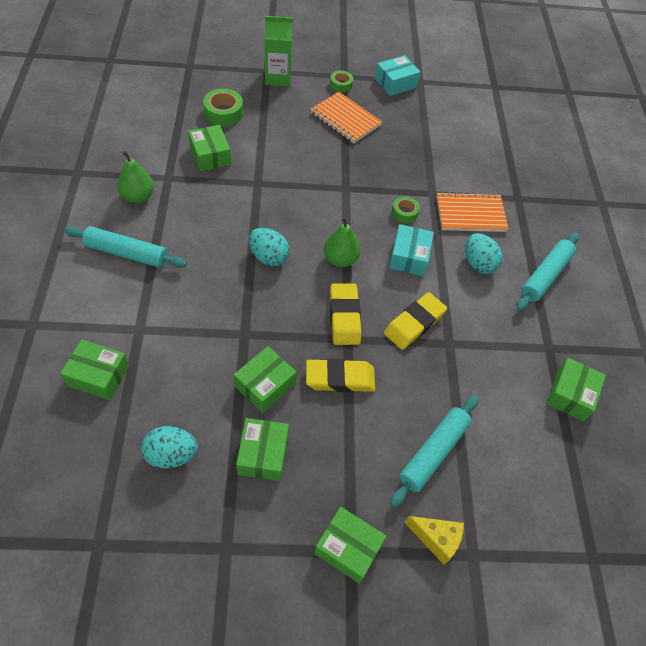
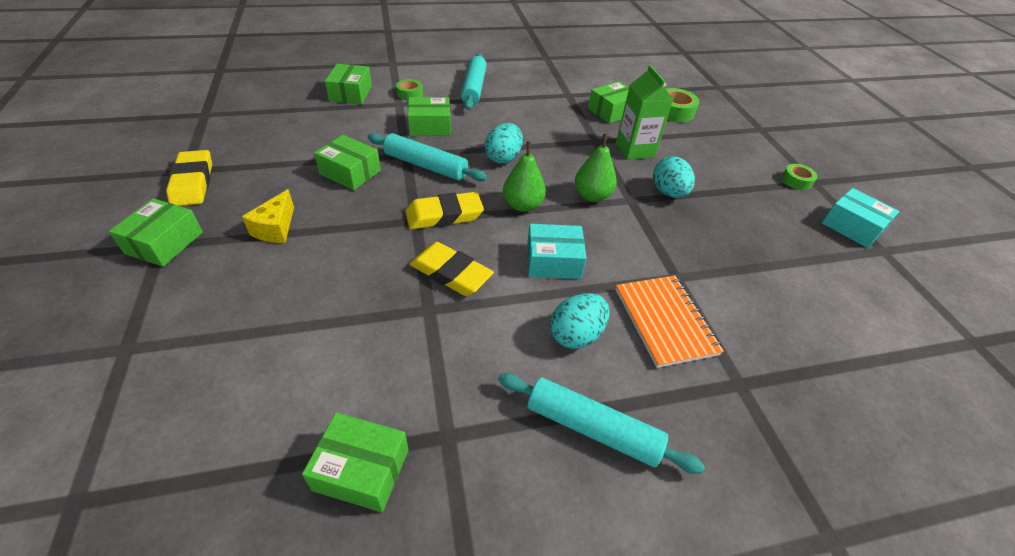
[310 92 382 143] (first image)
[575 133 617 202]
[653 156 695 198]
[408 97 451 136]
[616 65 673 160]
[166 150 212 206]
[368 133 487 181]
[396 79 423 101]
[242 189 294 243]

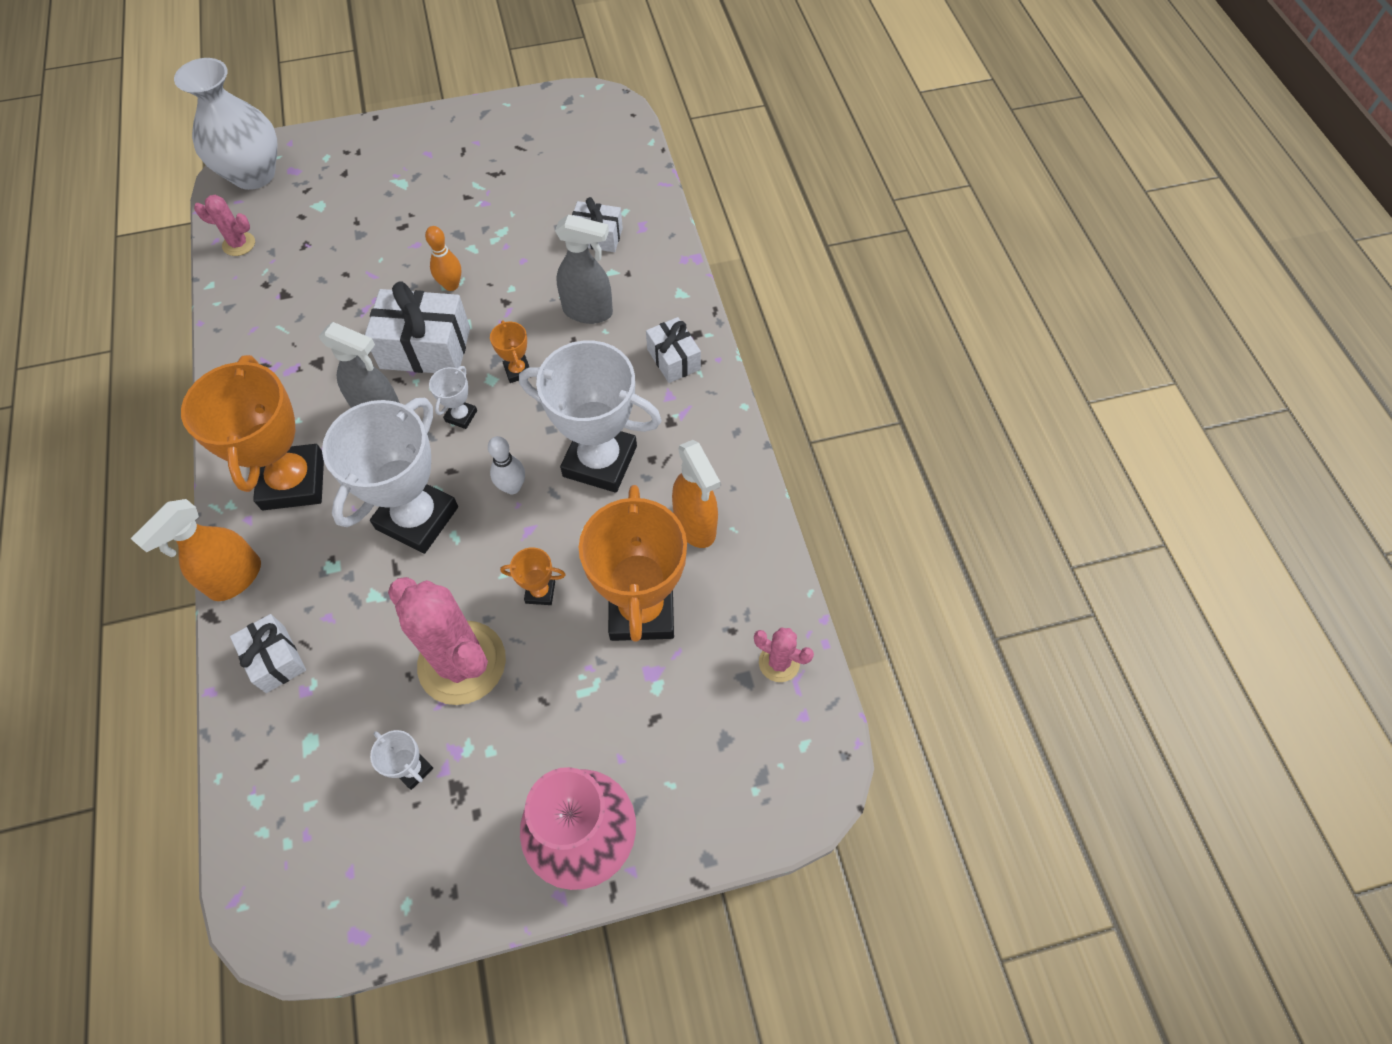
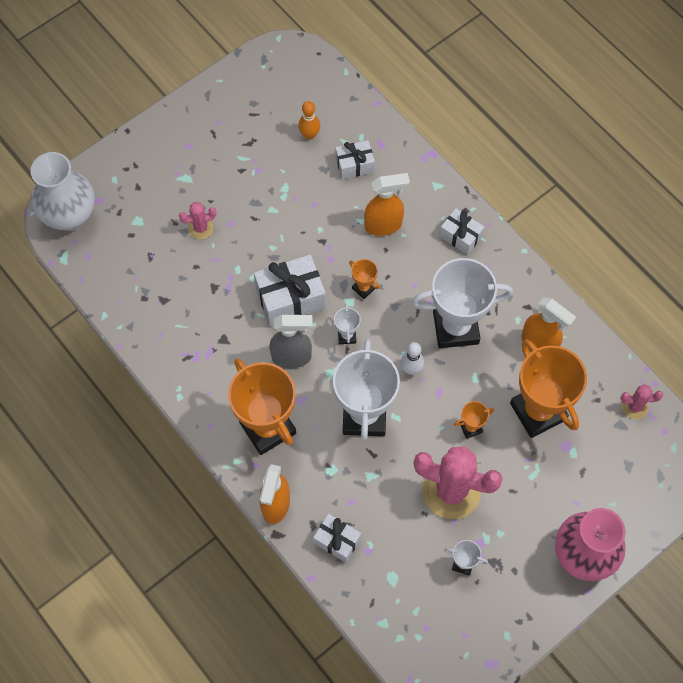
[179 202 217 239]
[298 101 320 140]
[364 173 410 236]

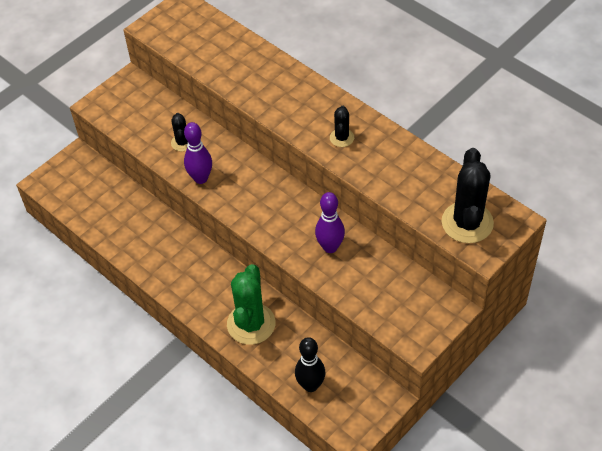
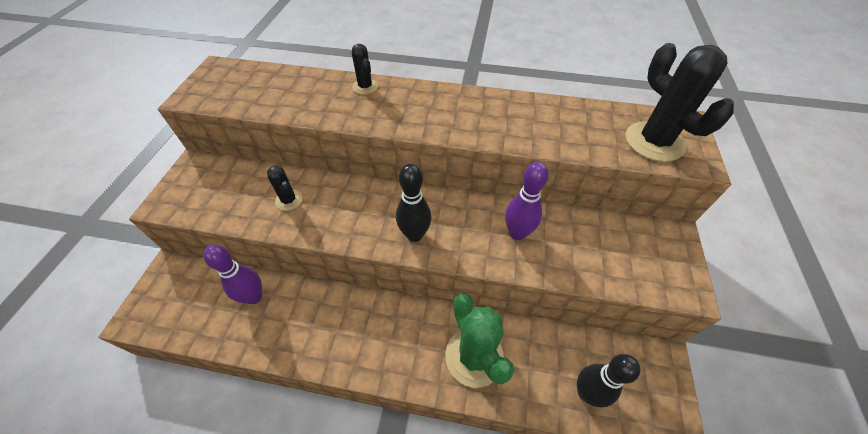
[396 164 432 242]
[204 245 262 304]
[352 44 378 94]

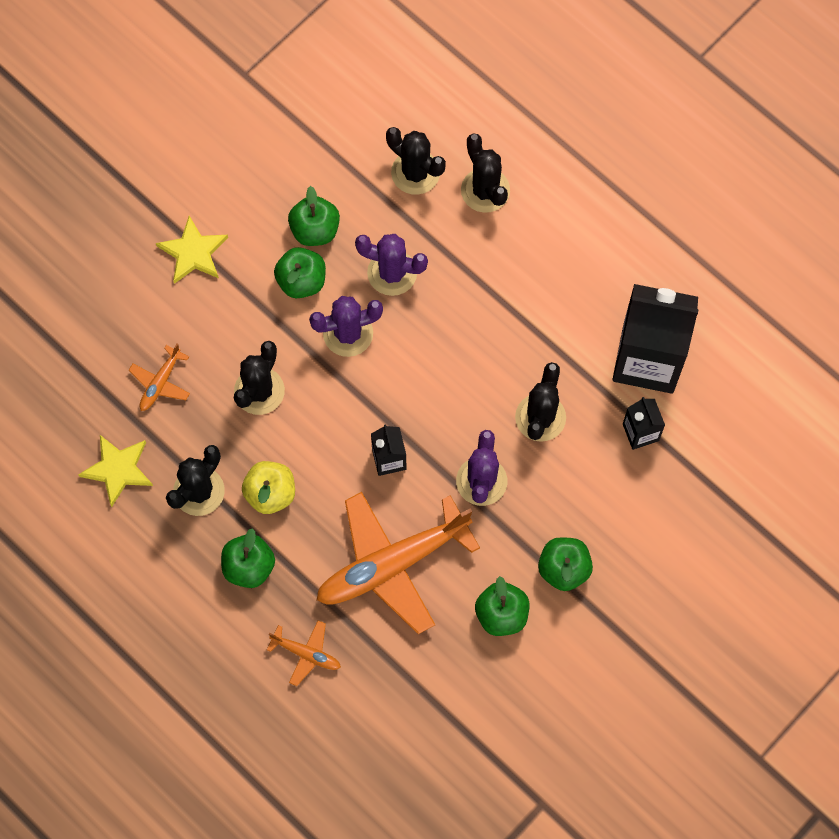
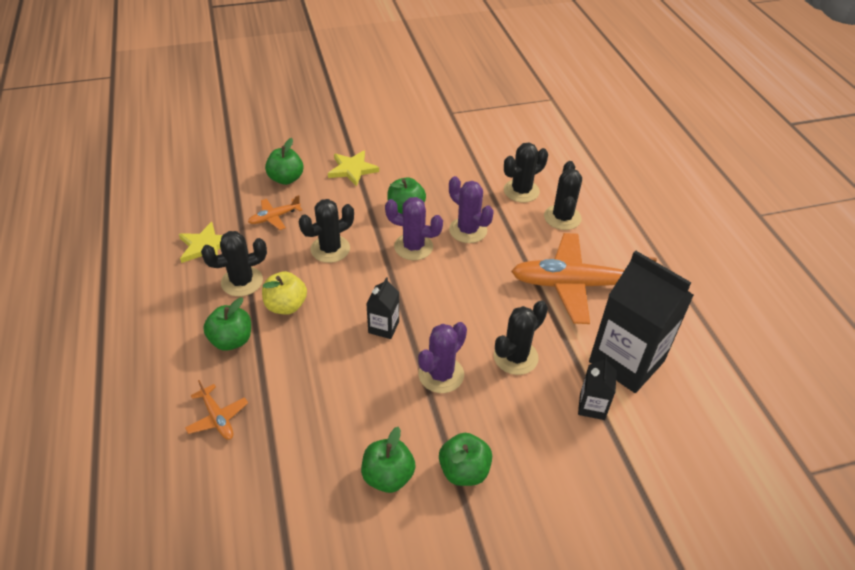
[265 138 303 185]
[511 233 657 324]
[504 143 548 203]

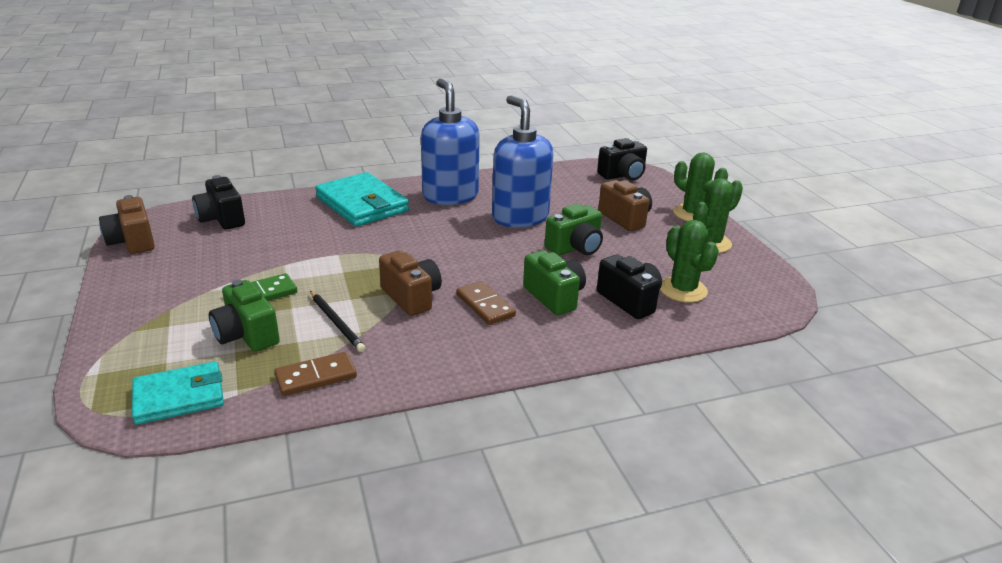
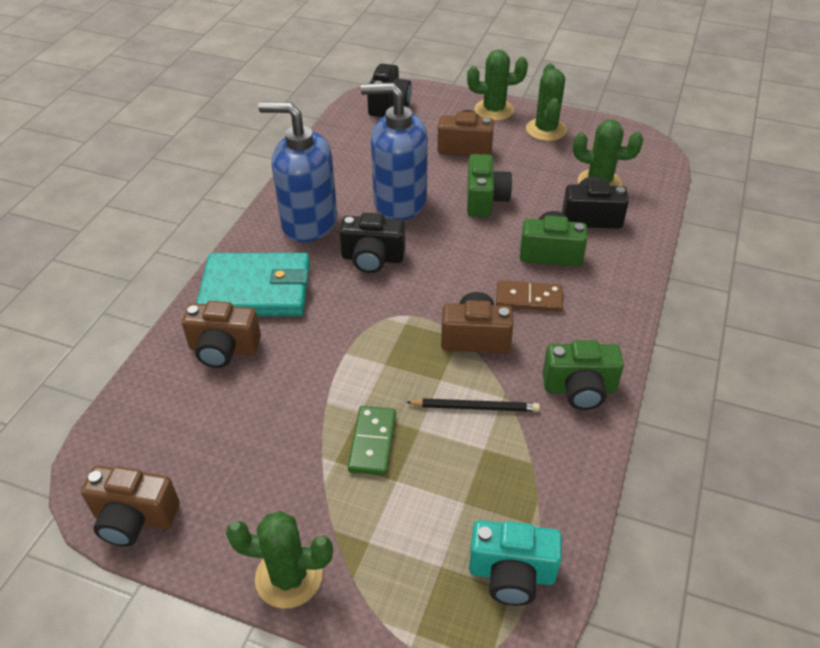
[274 352 357 396] (first image)
[182 301 261 368]
[226 511 333 609]
[339 213 405 273]
[543 340 624 410]
[469 520 562 606]

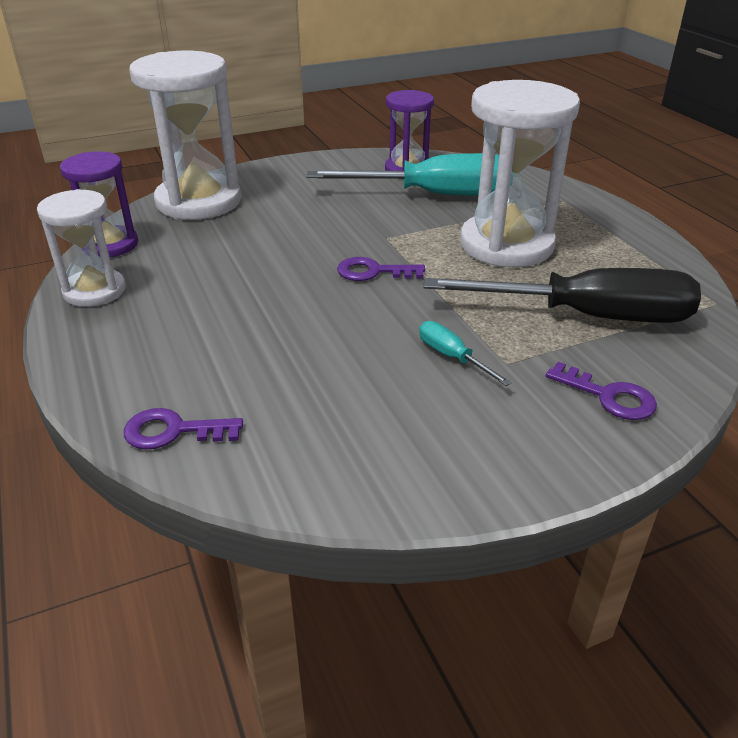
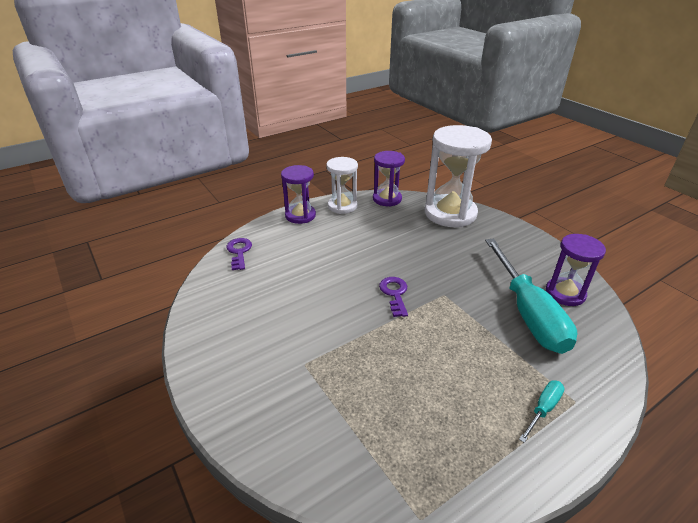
[424 268 701 323] (first image)
[460 80 580 267] (first image)
[546 362 657 420] (first image)
[281 165 316 224]
[519 381 565 443]

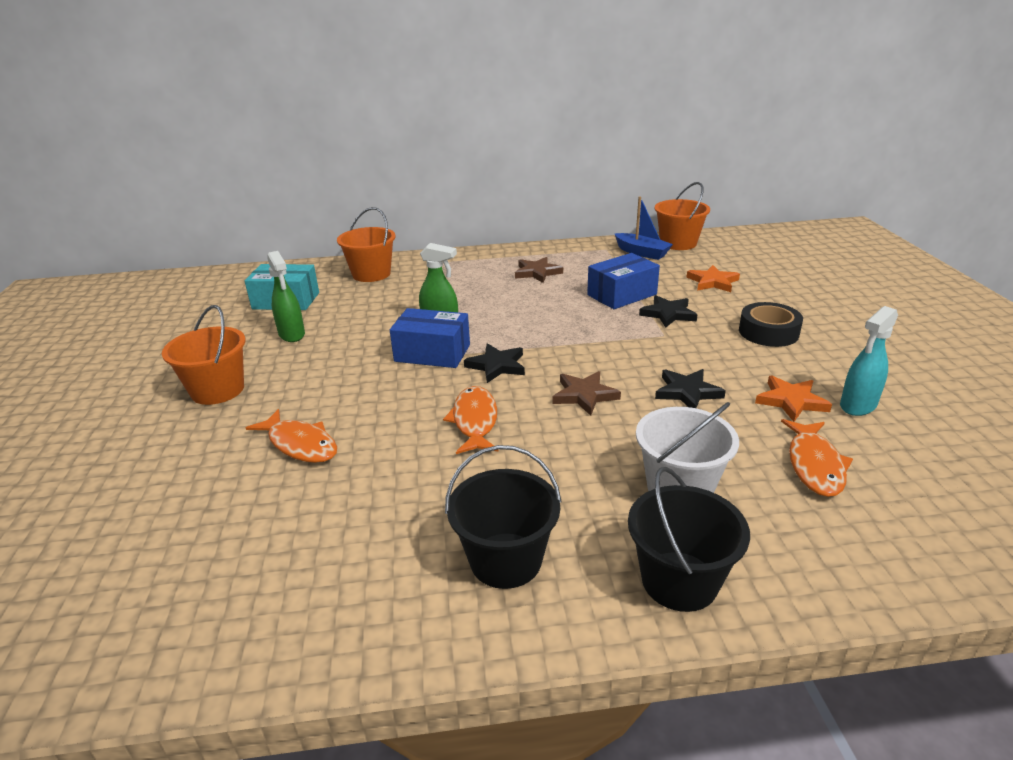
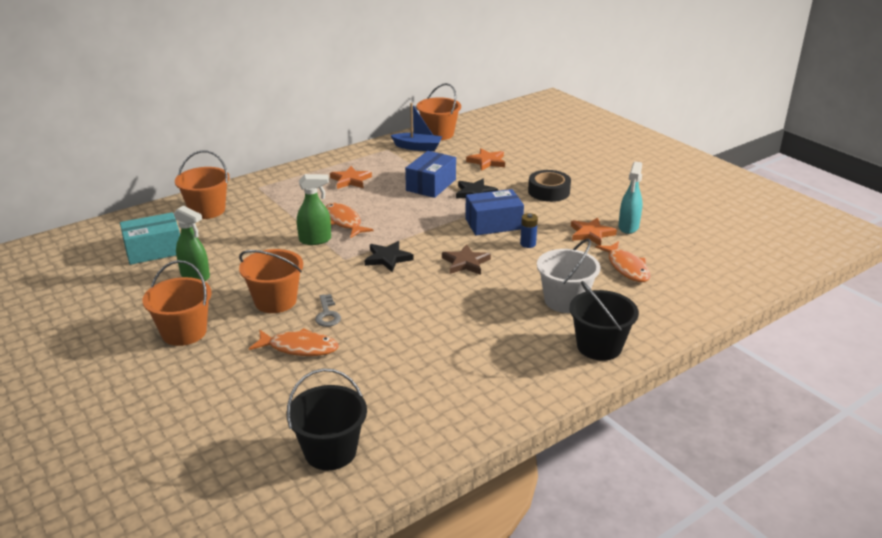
[239 249 303 313]
[315 294 341 327]
[465 189 524 235]
[326 203 374 238]
[286 368 367 470]
[520 213 538 248]
[330 166 372 189]

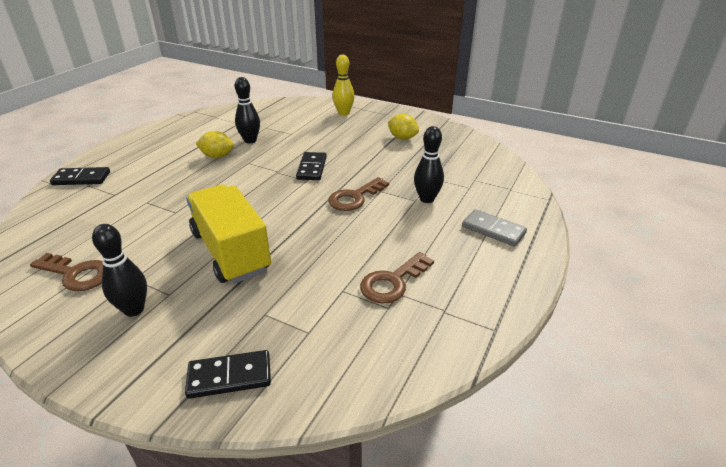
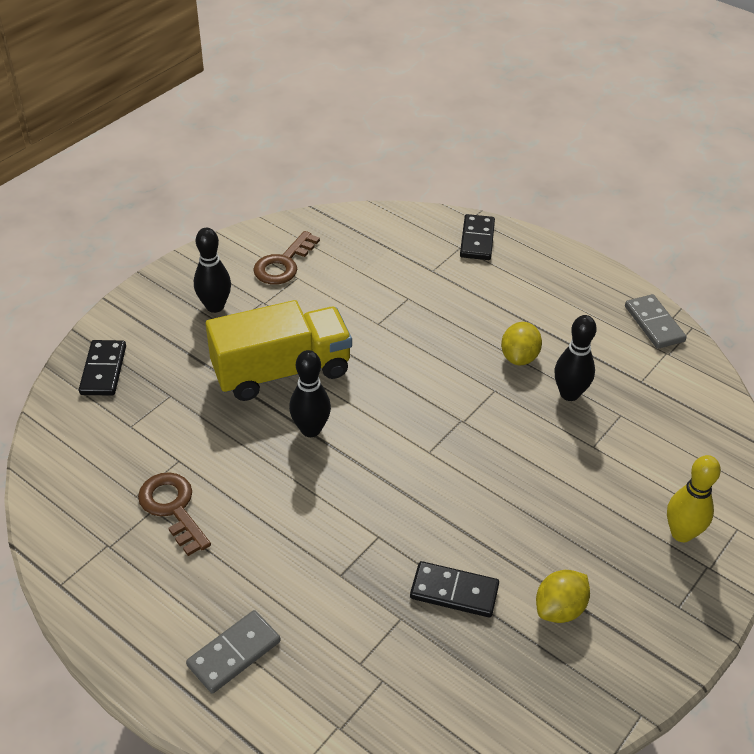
[328 177 389 211] (first image)
[625 294 687 349]
[410 561 499 617]
[289 350 331 437]

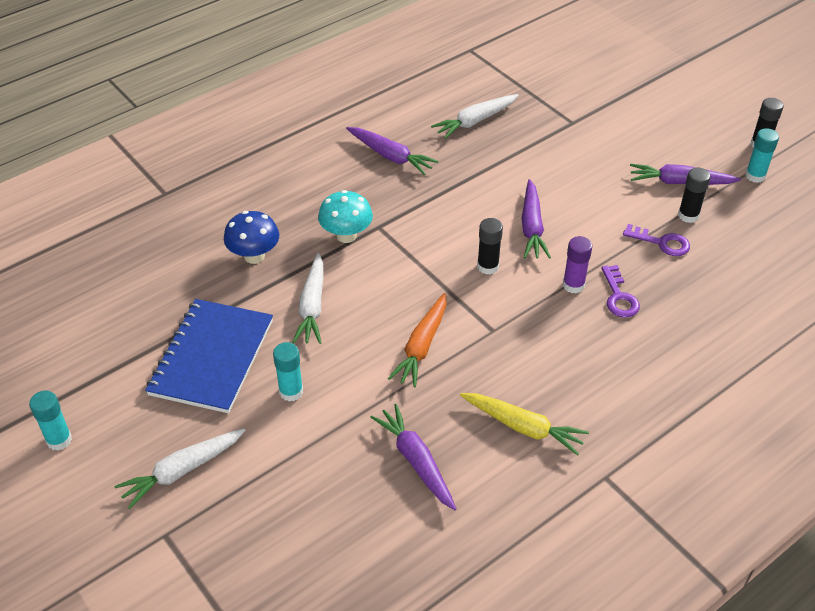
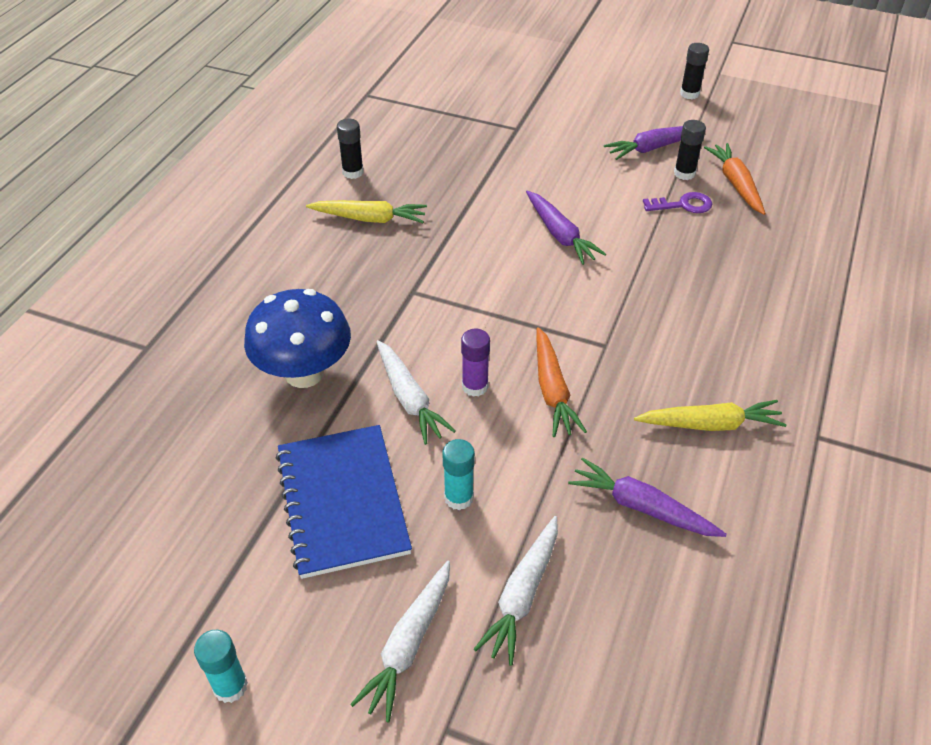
[318 190 373 243] (first image)
[601 265 640 318] (first image)
[745 128 779 183] (first image)
[704 143 765 215]
[474 516 558 666]
[337 119 364 179]
[461 329 490 397]
[306 200 427 223]
[244 289 351 388]

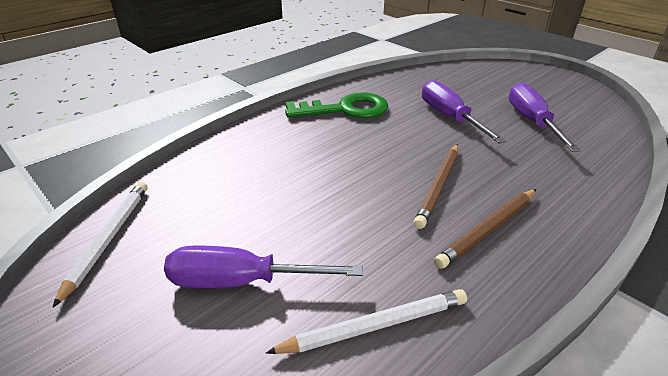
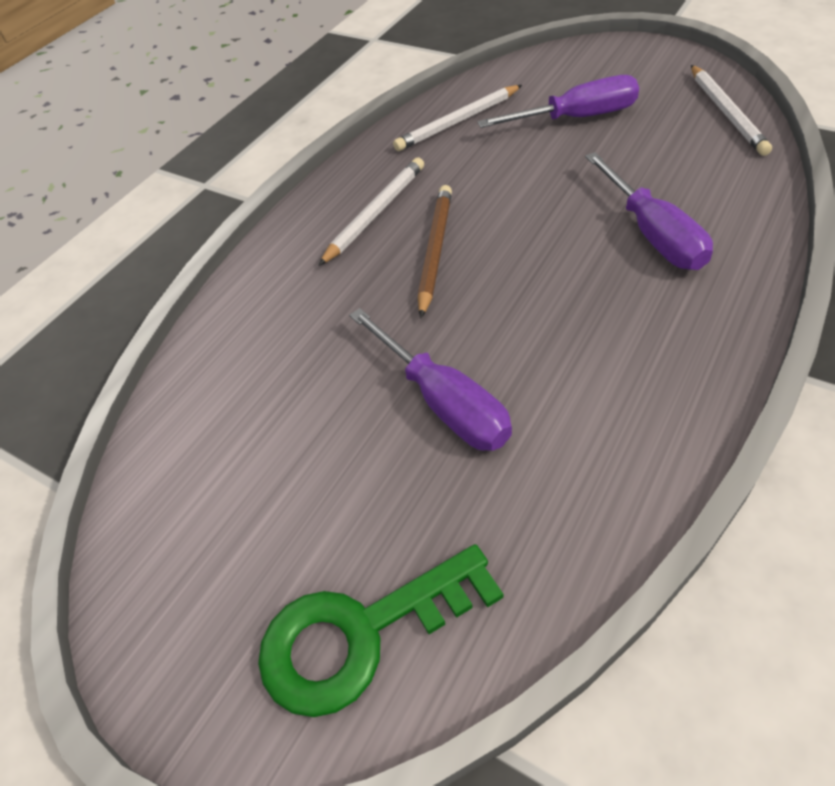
[258 544 503 717]
[585 152 713 270]
[318 158 424 266]

